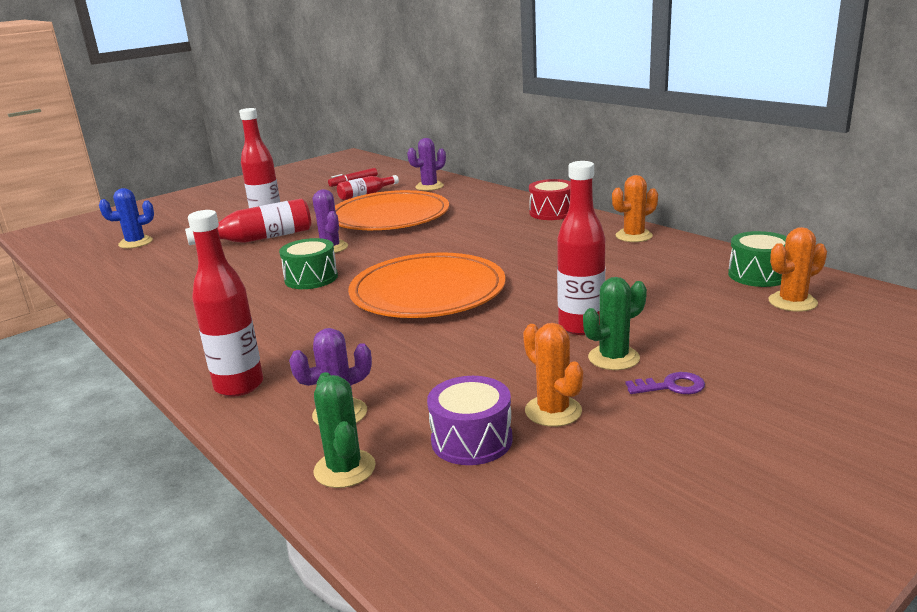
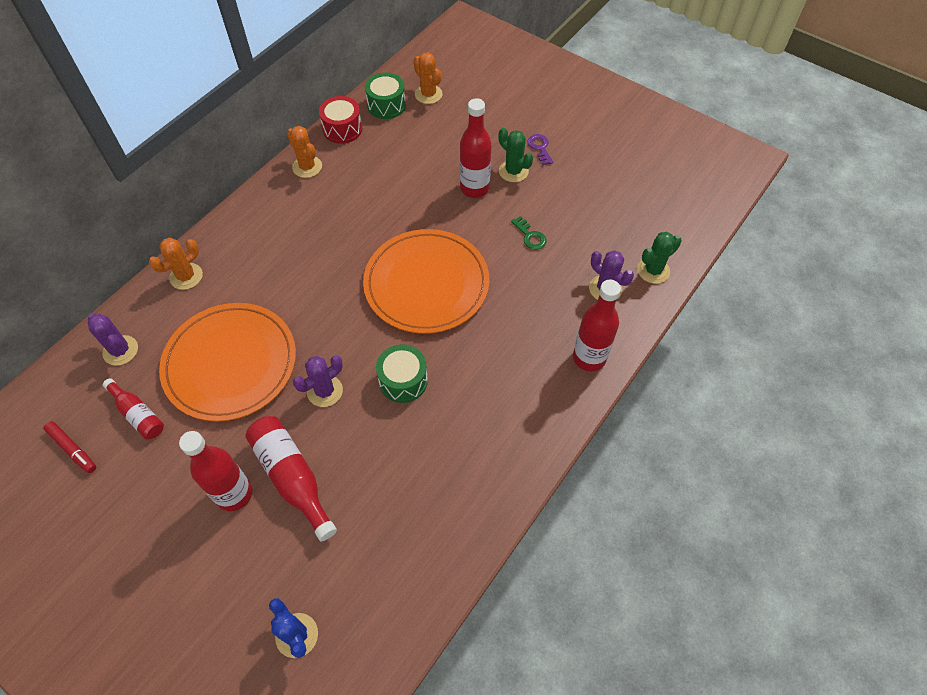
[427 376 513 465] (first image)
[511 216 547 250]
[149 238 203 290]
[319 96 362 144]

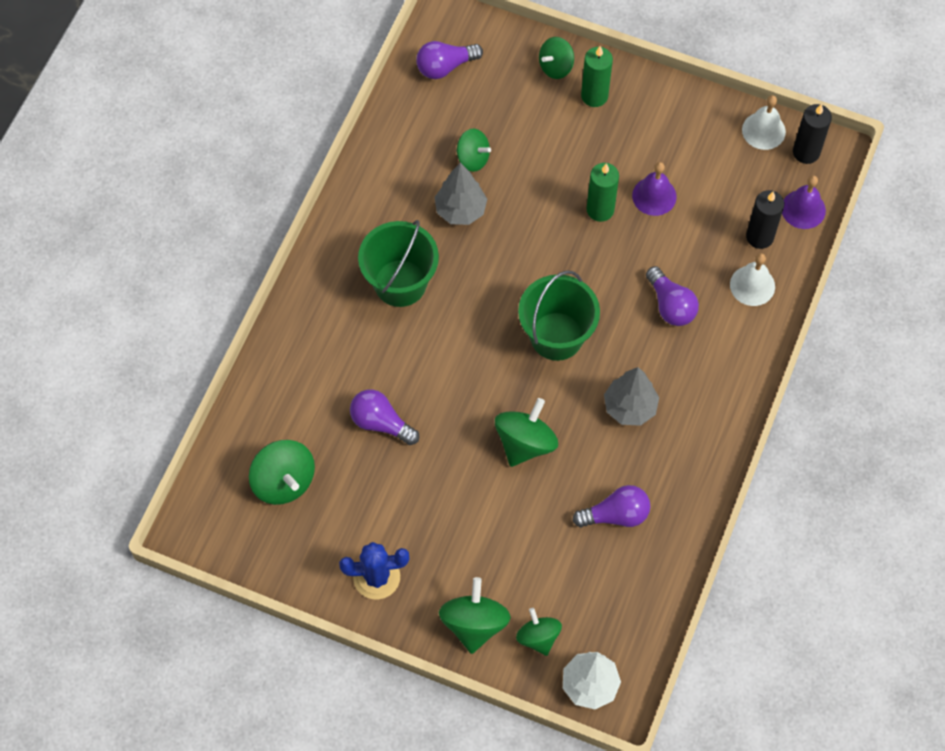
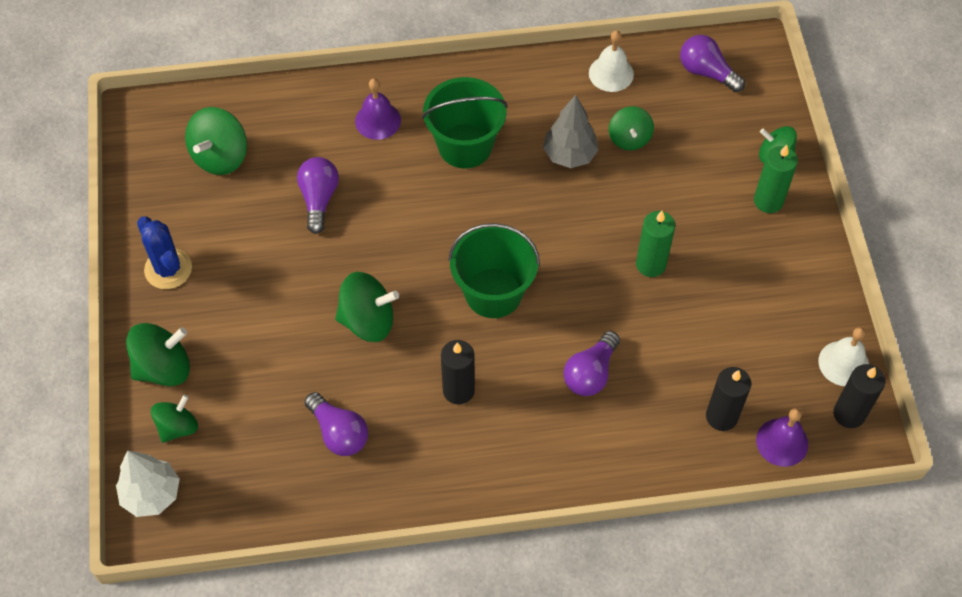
[355 78 401 140]
[589 30 634 92]
[441 340 475 405]

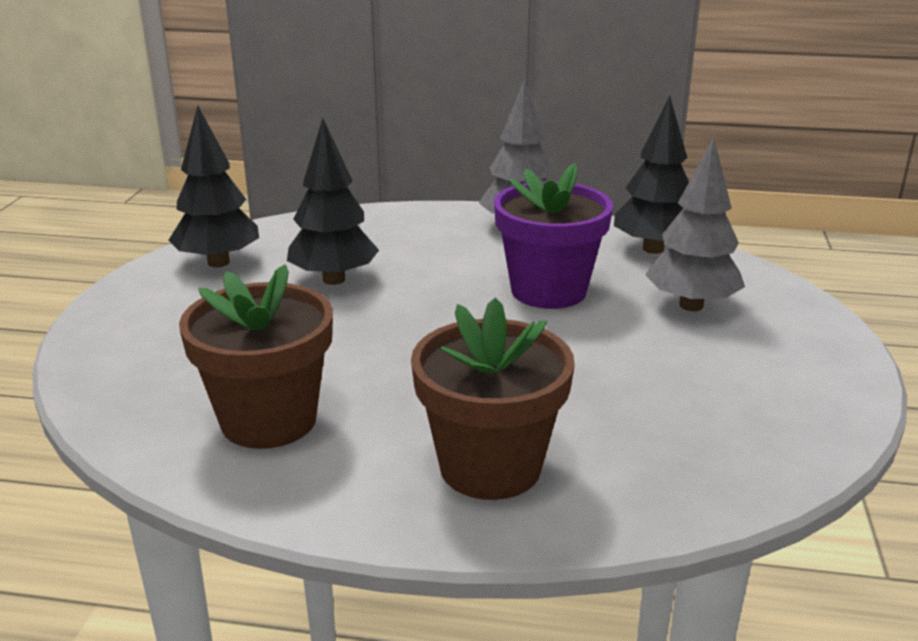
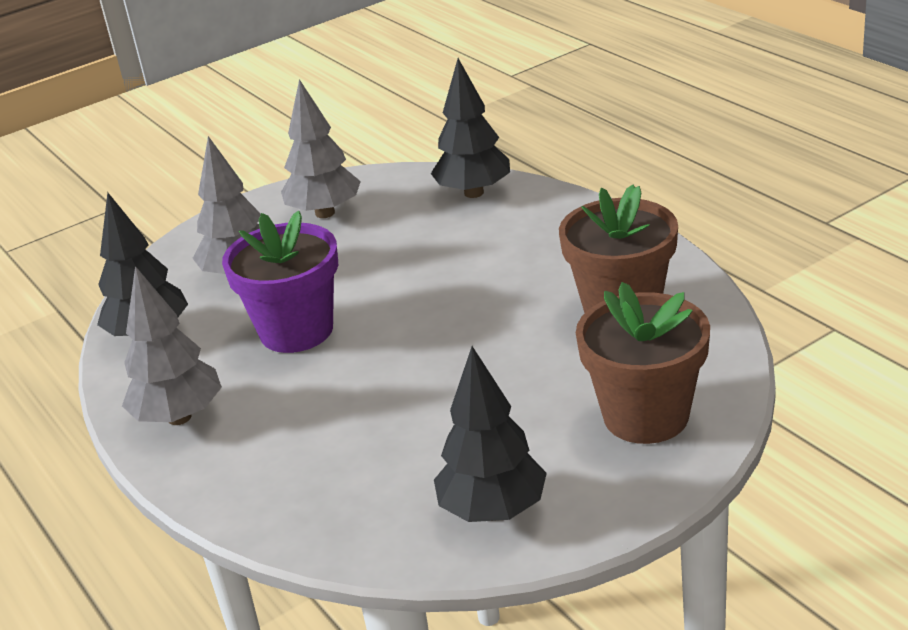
[281 79 361 218]
[431 58 510 198]
[576 282 710 444]

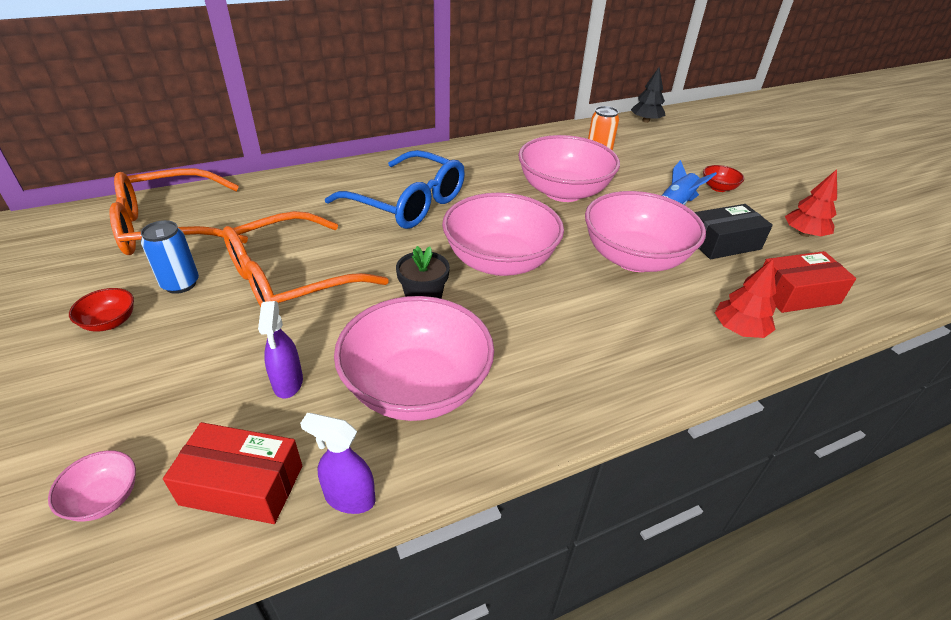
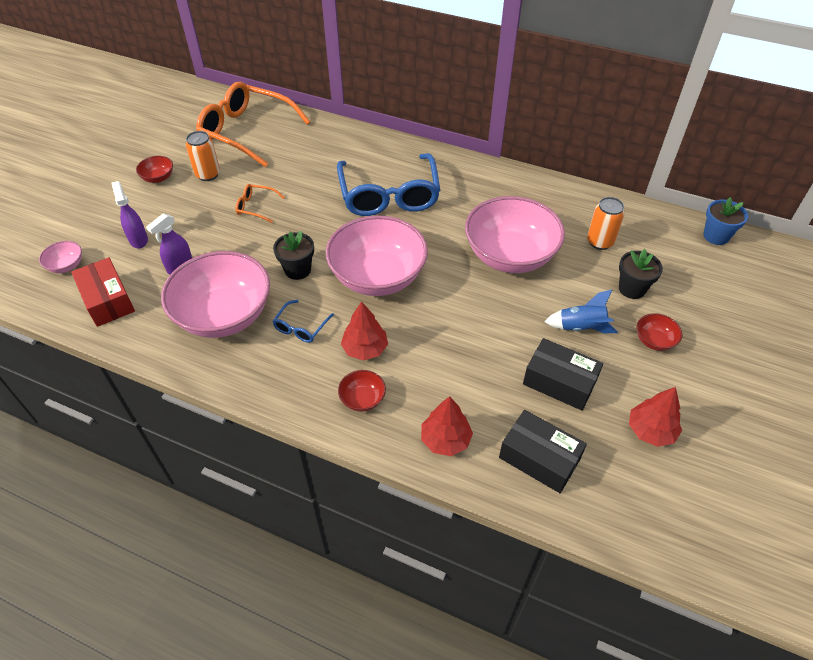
[585 191 706 272] (first image)
[272 300 334 343]
[338 370 386 412]
[341 301 388 361]
[619 249 663 299]
[112 181 148 248]
[703 197 748 245]
[186 131 220 181]
[499 410 587 493]
[235 184 285 223]

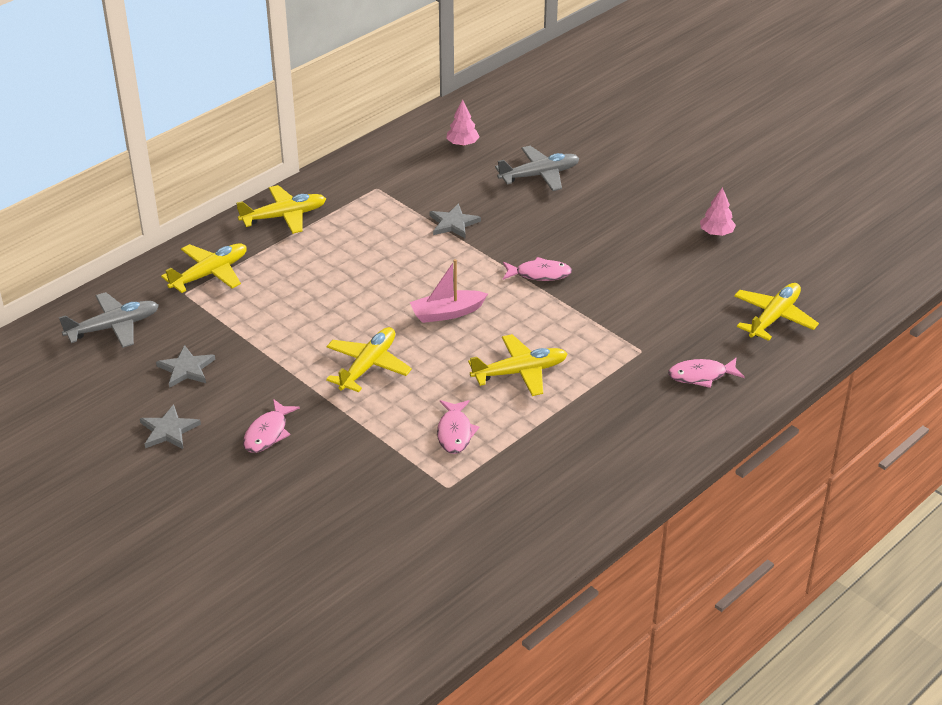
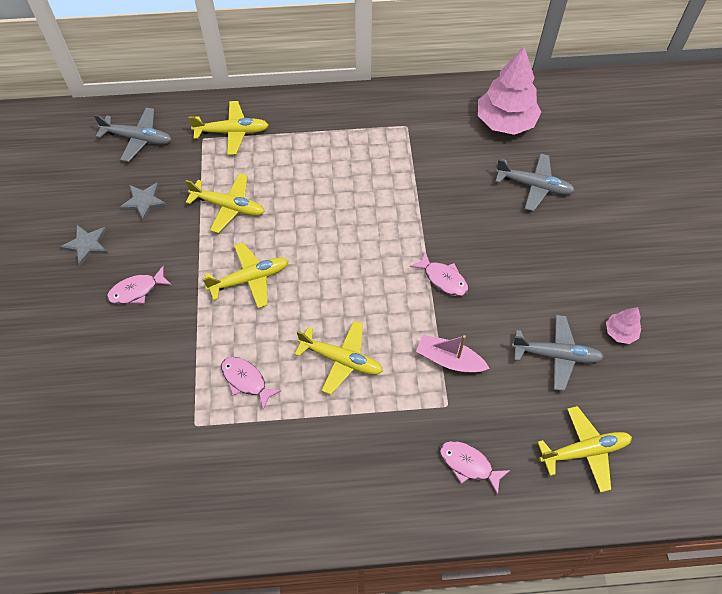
[429 203 481 239] (first image)
[511 315 604 391]
[185 173 265 233]
[416 335 490 373]
[221 357 281 410]
[478 46 541 135]

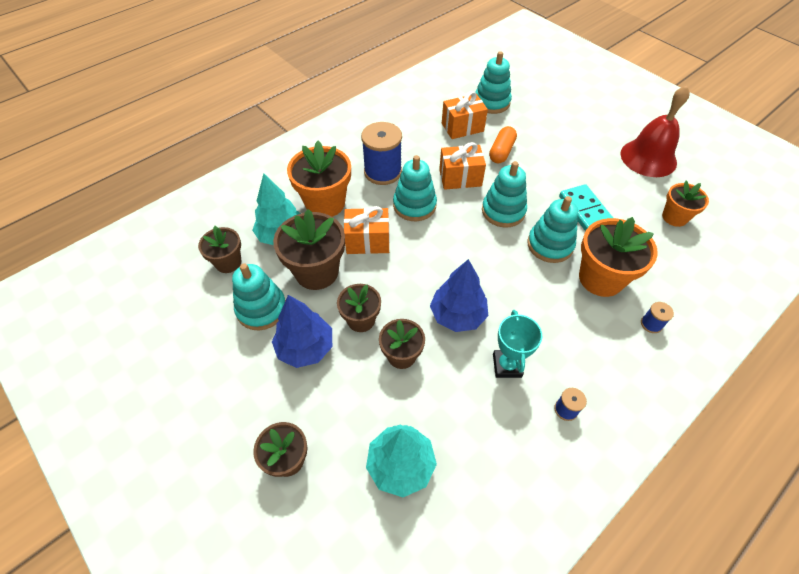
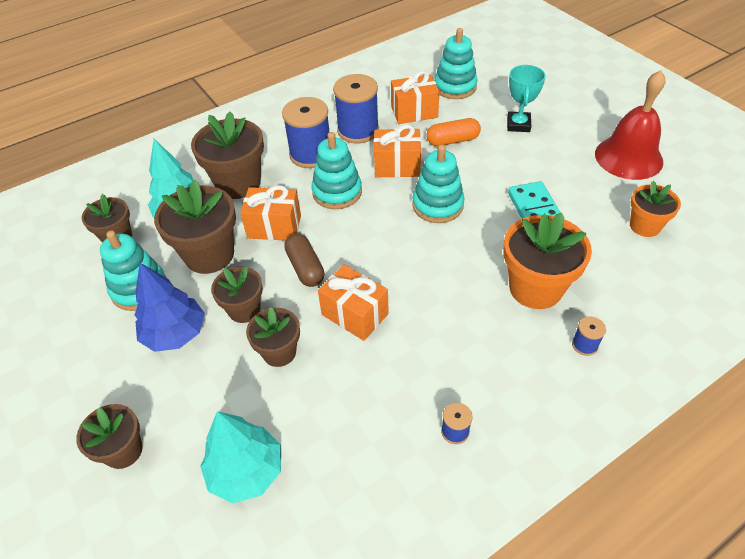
[527 196 578 263] (first image)
[284 234 325 287]
[333 74 379 143]
[507 65 546 132]
[318 264 389 341]
[191 112 264 199]
[426 118 481 146]

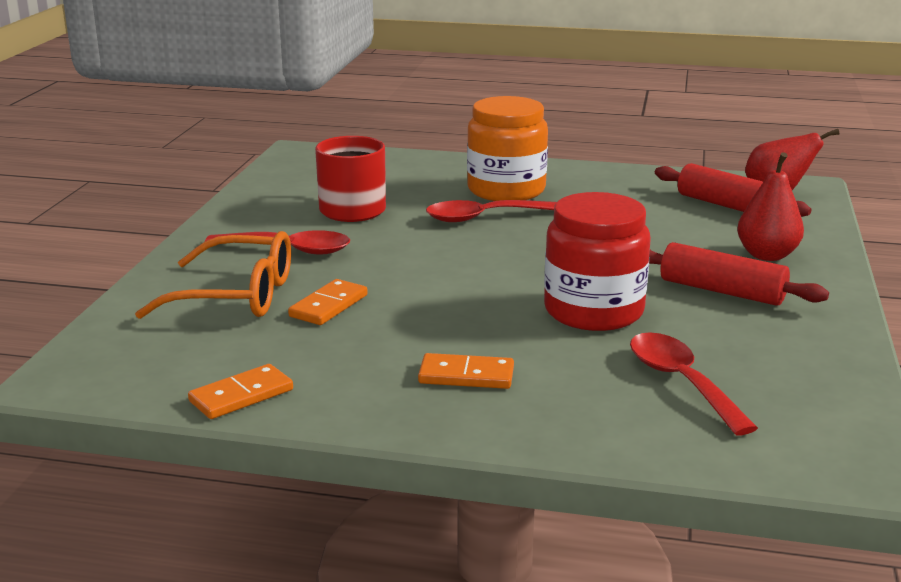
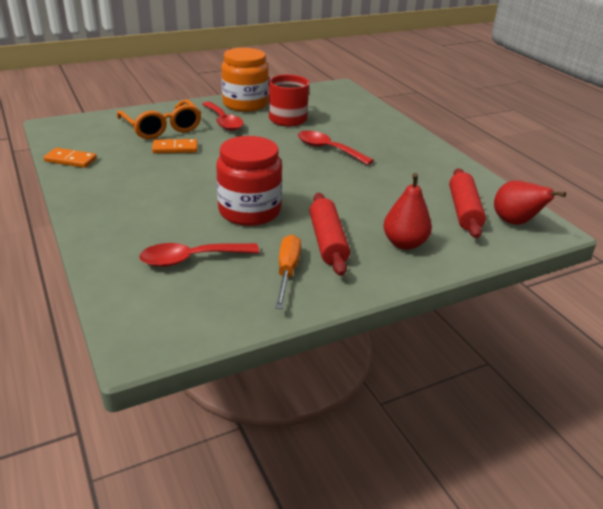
[418 353 514 389] (first image)
[275 235 301 309]
[221 48 269 112]
[139 243 259 267]

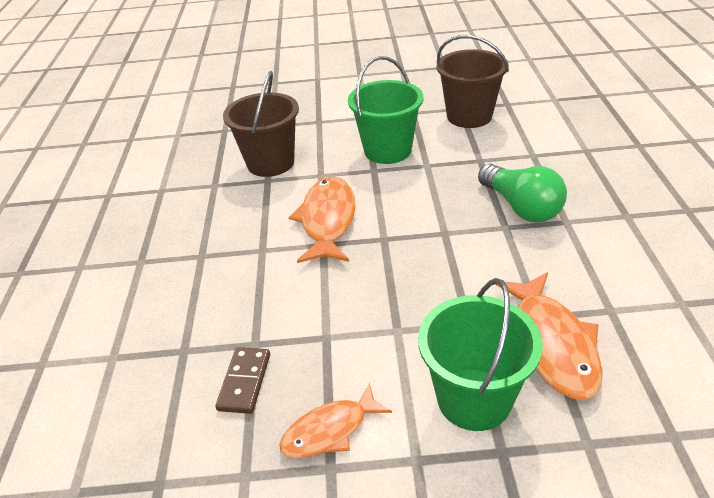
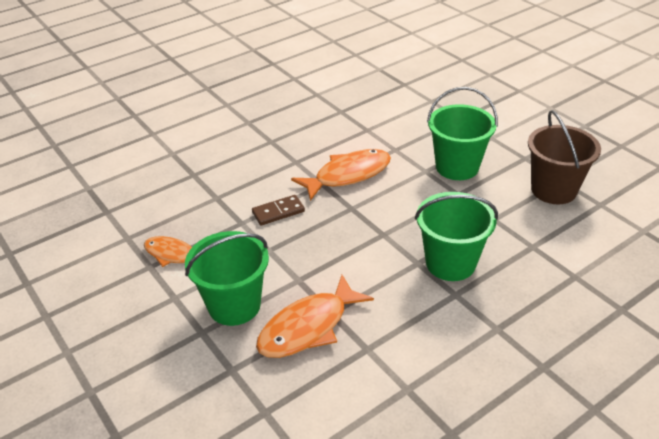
[223 71 299 177] (first image)
[252 195 305 225]
[415 192 498 281]

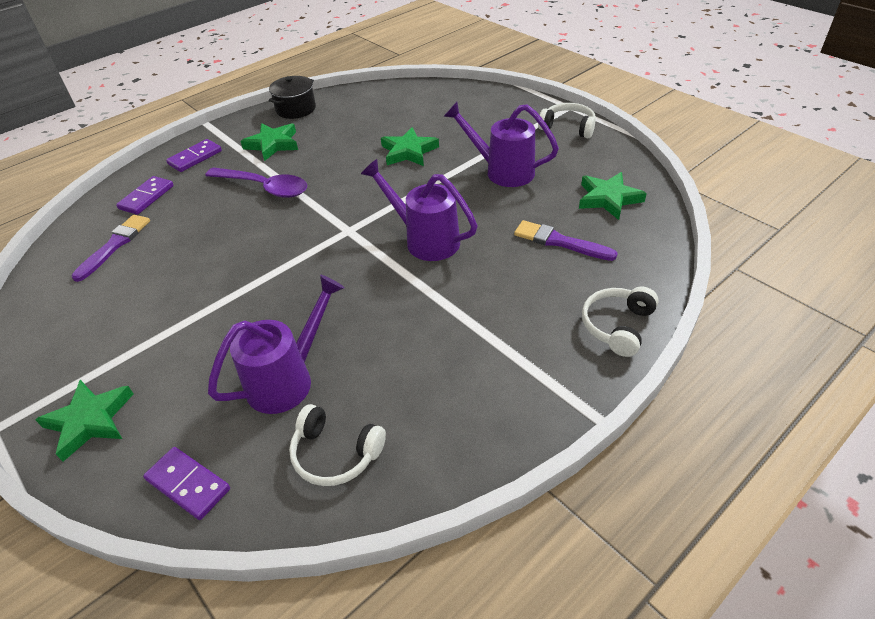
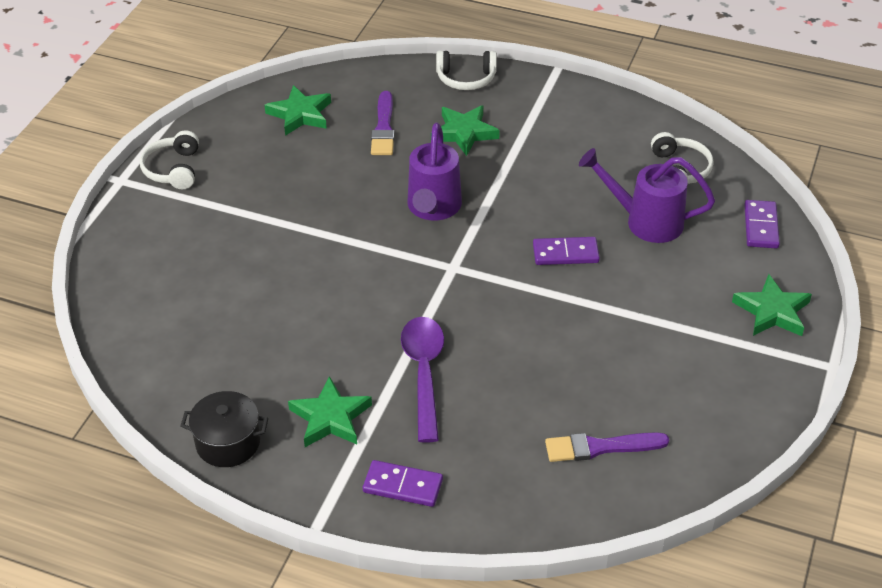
[444 102 559 187] (first image)
[533 237 600 265]
[431 105 500 156]

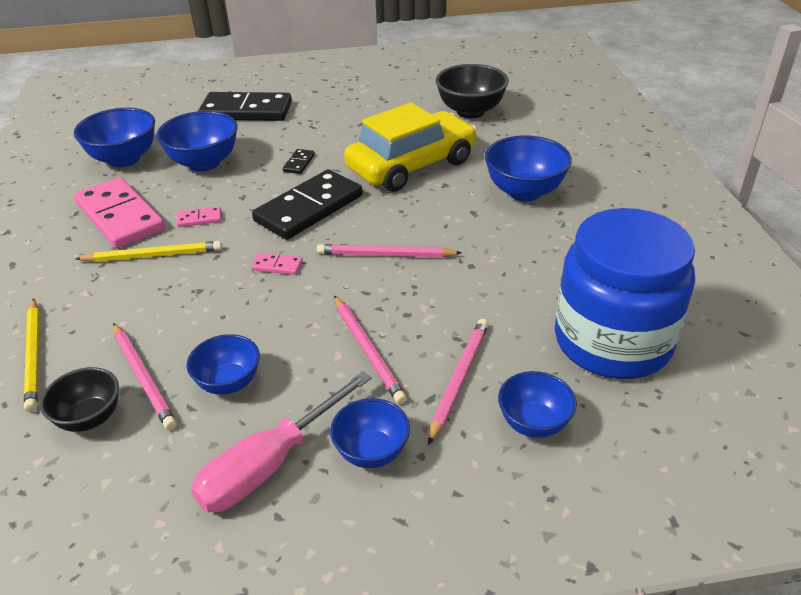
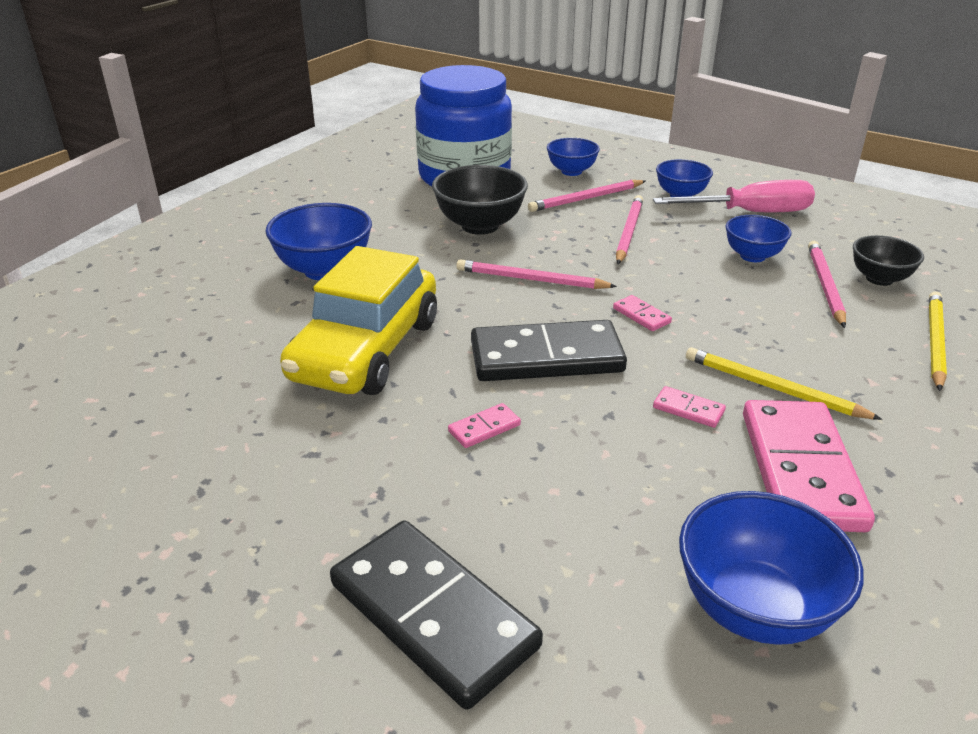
[156 111 237 172] (first image)
[432 165 528 235]
[448 403 521 448]
[456 259 617 289]
[280 246 437 395]

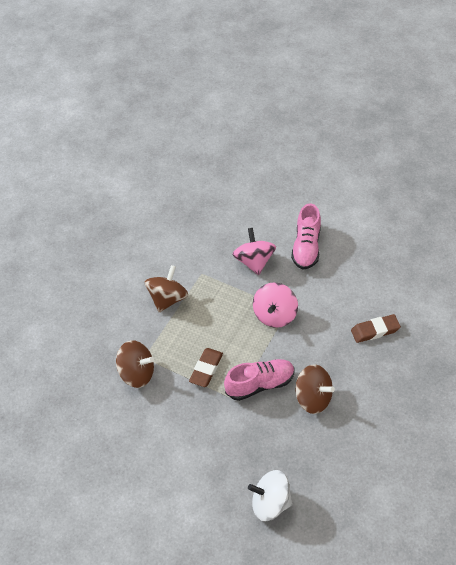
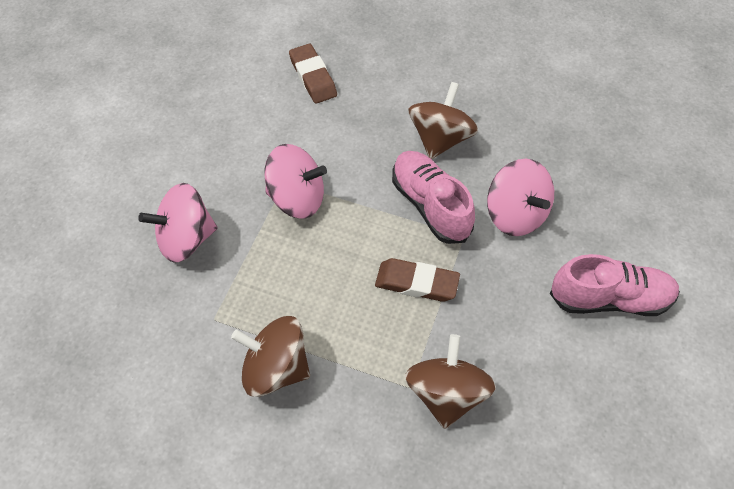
[248 470 293 521] (first image)
[487 159 554 236]
[550 254 680 316]

